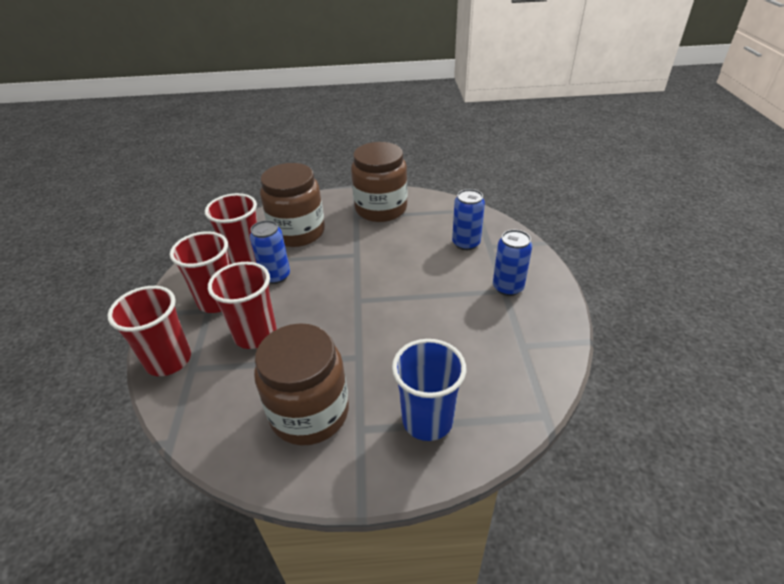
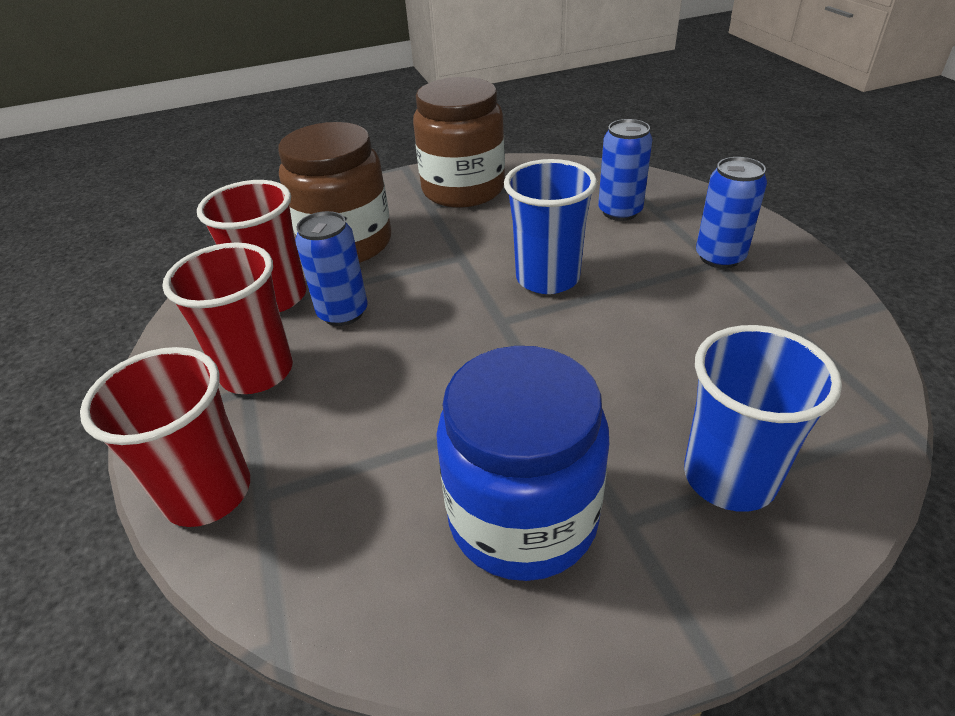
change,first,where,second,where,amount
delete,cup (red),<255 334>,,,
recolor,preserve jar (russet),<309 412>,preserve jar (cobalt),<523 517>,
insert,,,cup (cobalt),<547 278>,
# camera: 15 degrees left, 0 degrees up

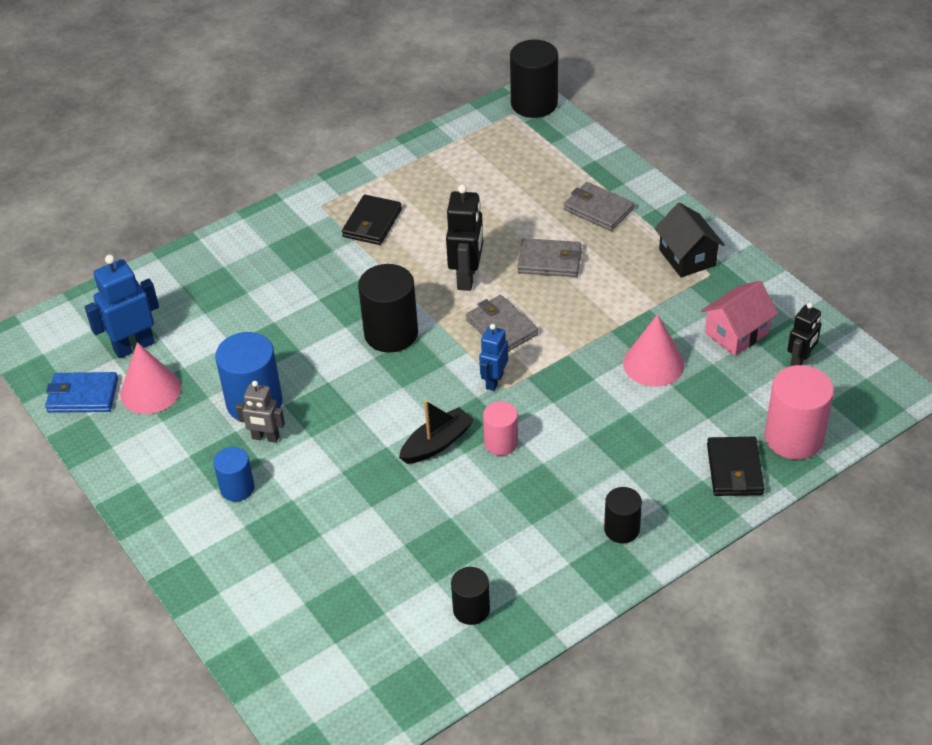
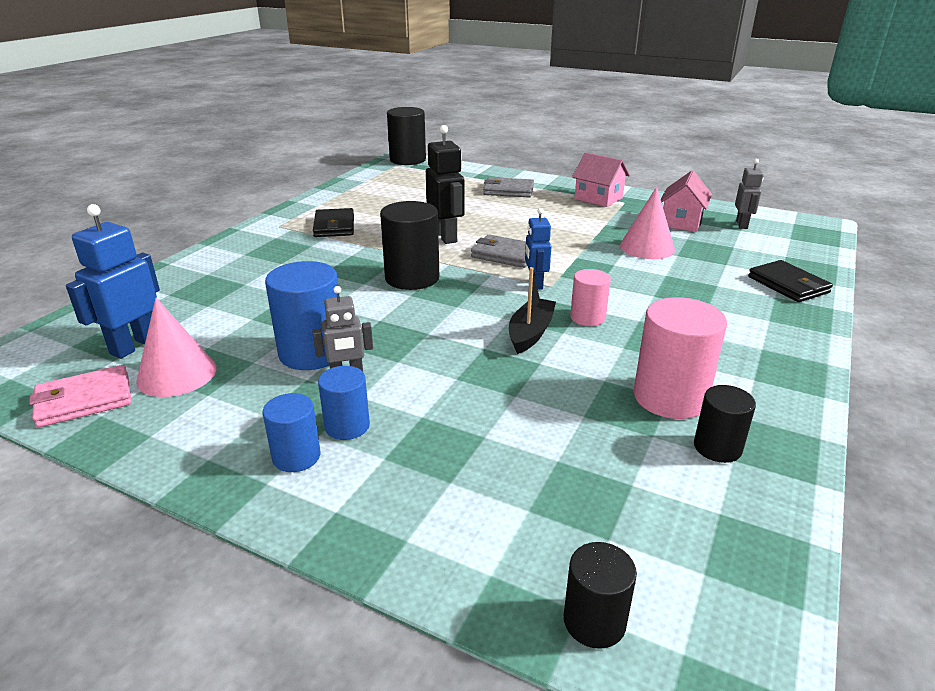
change,first,where,second,where,amount
recolor,wallet (cobalt),<82 395>,wallet (pink),<84 400>,
delete,wallet (gray),<550 261>,,,
move,solid cylinder (ebony),<621 529>,,<594 621>,
recolor,house (ebony),<687 257>,house (pink),<598 198>,
move,solid cylinder (pink),<793 438>,,<670 397>,
recolor,robot figure (ebony),<800 361>,robot figure (gray),<742 225>,
insert,,,solid cylinder (cobalt),<296 456>,
# camera: 30 degrees left, 15 degrees down

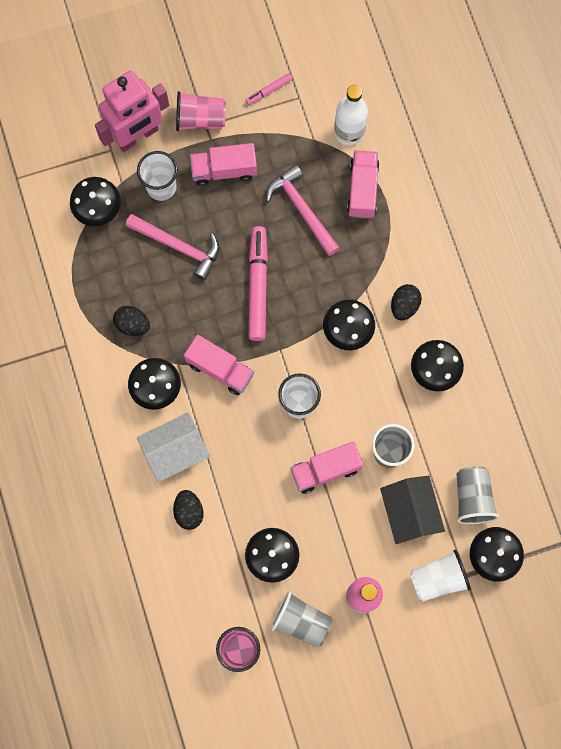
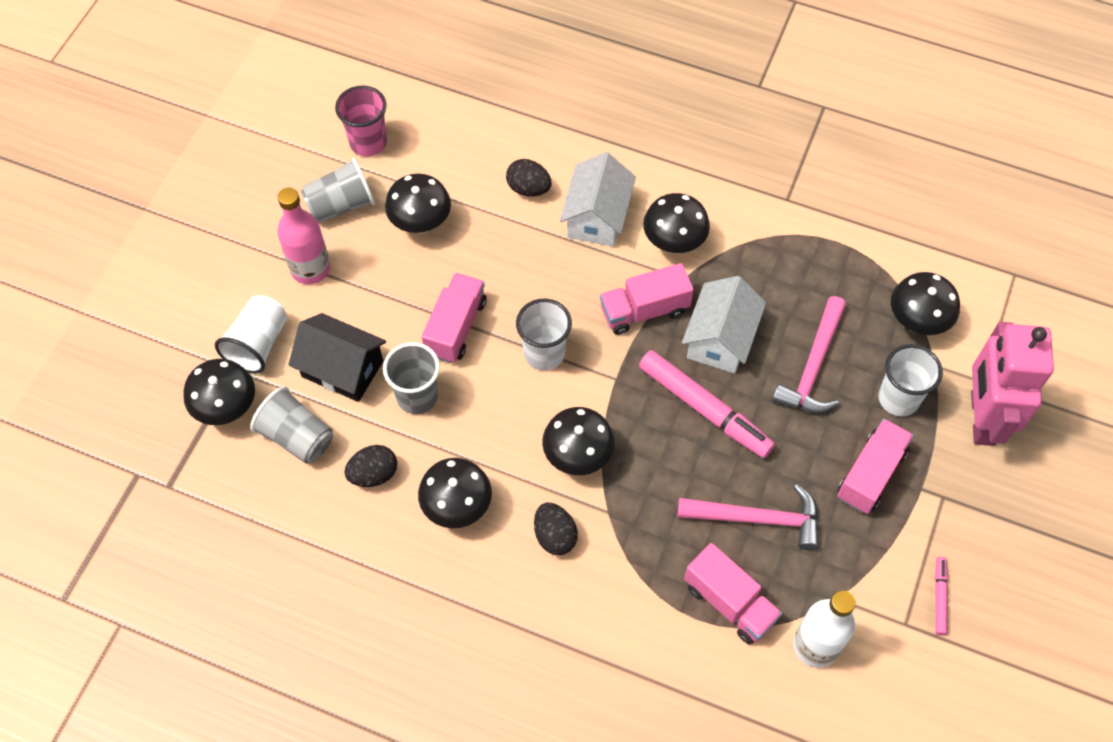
change,first,where,second,where,amount
move,egg (ebony),<132 325>,,<373 474>,
rotate,carpenter's hammer (pink),<178 246>,,<813 367>,45 degrees counterclockwise
delete,cup (pink),<200 119>,,,
insert,,,house (pure white),<720 339>,
# camera: 130 degrees right, 15 degrees down

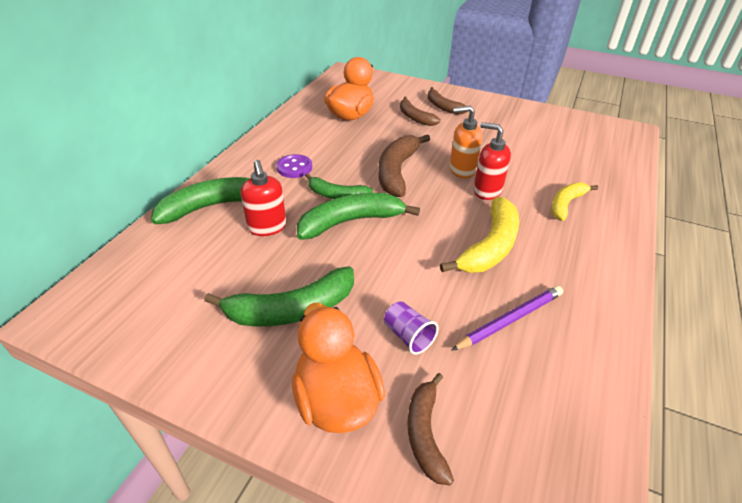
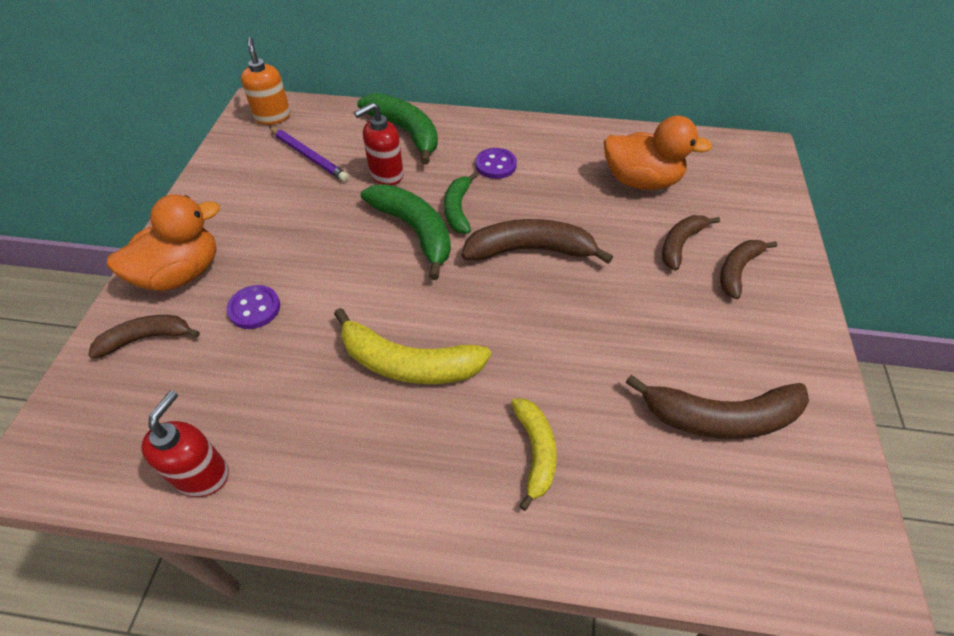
change,first,where,second,where,amount
delete,banana fruit (green),<291 309>,,,
replace,cup (royal purple),<408 336>,shirt button (royal purple),<254 308>,
move,pump bottle (bright orange),<461 170>,,<273 116>,
move,wooden pencil (royal purple),<510 320>,,<309 156>,
move,pump bottle (red),<486 191>,,<202 474>,
rotate,banana fruit (yellow),<566 204>,,<535 452>,60 degrees clockwise
insert,,,banana fruit (russet),<720 417>,
# camera: 75 degrees right, 10 degrees up

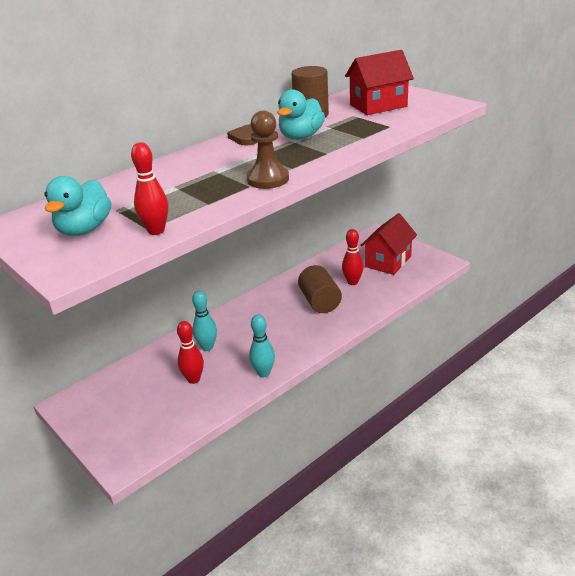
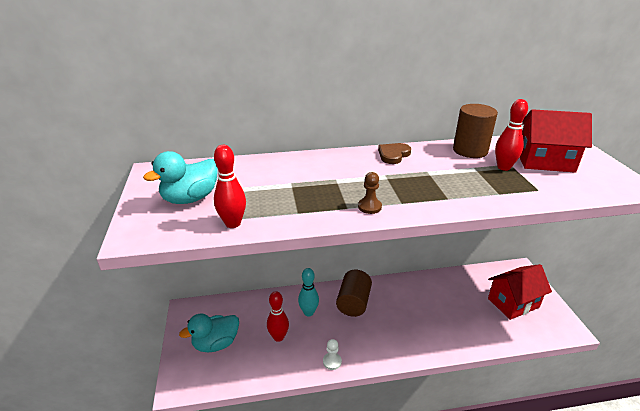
change,first,where,second,where,amount
resize,chess pawn (russet),<268 179>,,<369 207>,x0.57
replace,tenpin (aqua),<263 373>,chess pawn (pure white),<332 361>,
move,duck (aqua),<301 137>,,<216 343>,
move,solid cylinder (russet),<320 302>,,<353 303>,
move,tenpin (red),<352 282>,,<503 167>,
# camera: 30 degrees right, 0 degrees up

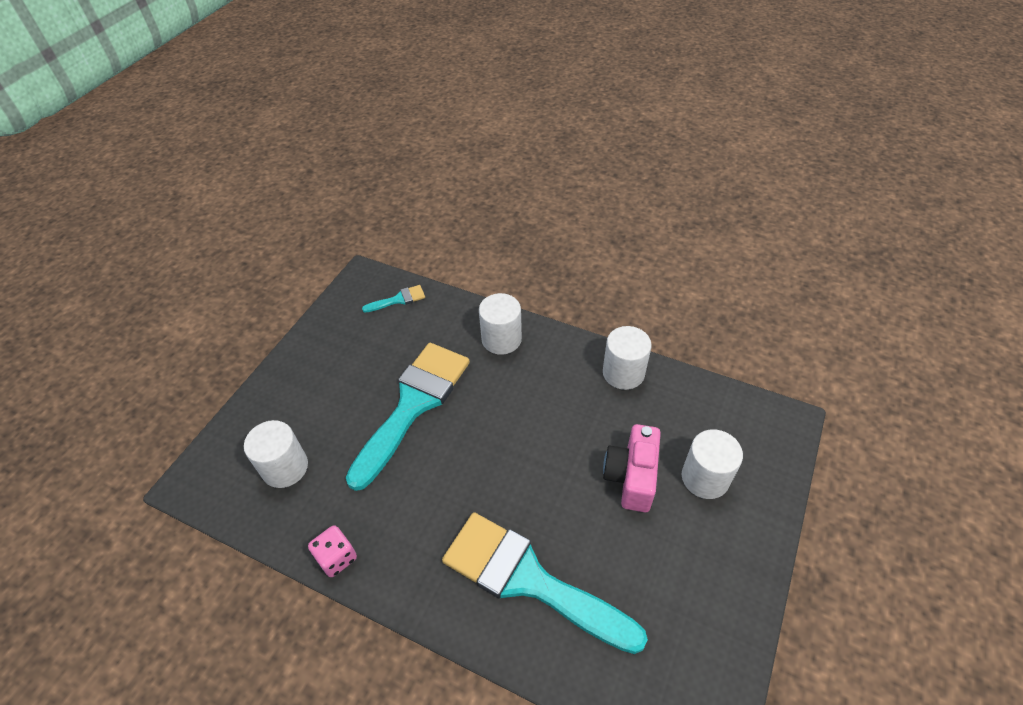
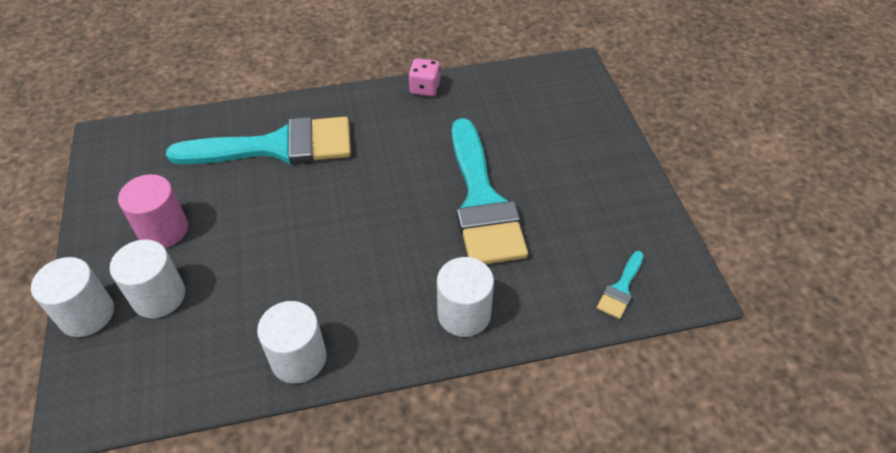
change,first,where,second,where,amount
move,solid cylinder (pure white),<285 467>,,<86 314>,
delete,photo camera (pink),<631 477>,,,
insert,,,solid cylinder (pink),<163 230>,
# camera: 140 degrees right, 0 degrees up

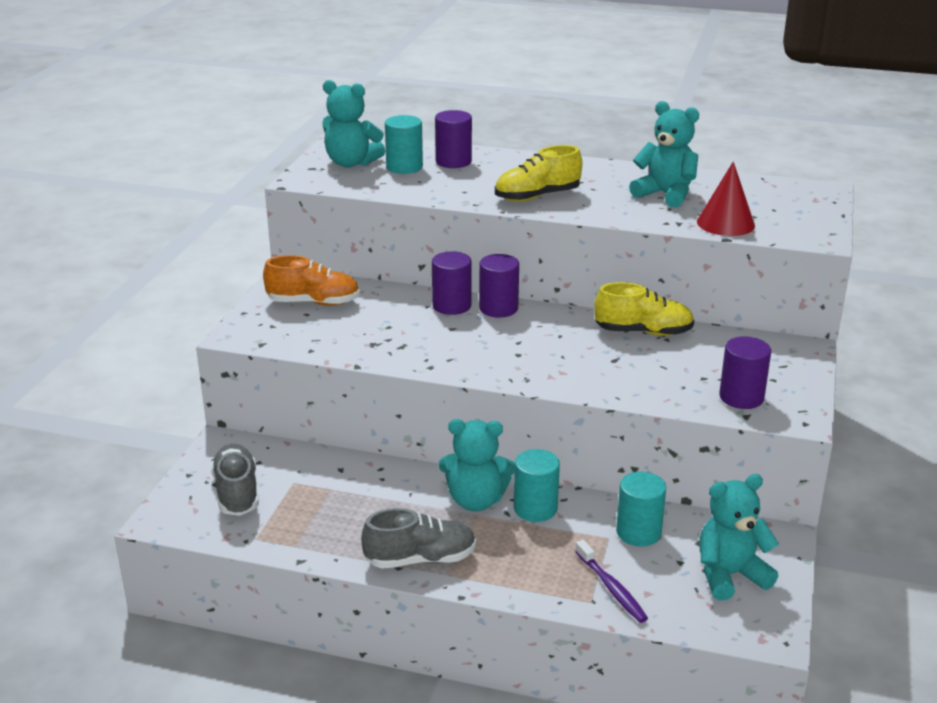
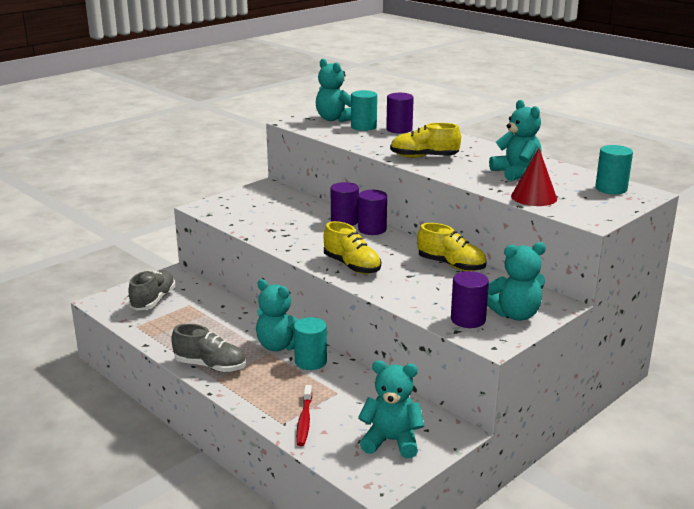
change,first,where,second,where,amount
delete,sneaker (bright orange),<313 302>,,,
recolor,toothbrush (royal purple),<611 588>,toothbrush (red),<304 420>,
move,solid cylinder (aqua),<638 532>,,<611 189>,
insert,,,sneaker (yellow),<352 266>,
insert,,,stuffed bear (aqua),<515 314>,
# camera: 30 degrees right, 5 degrees down

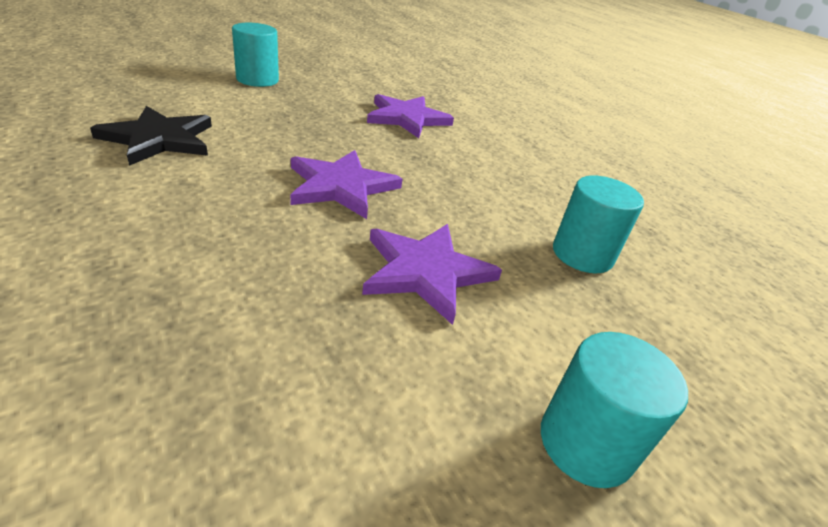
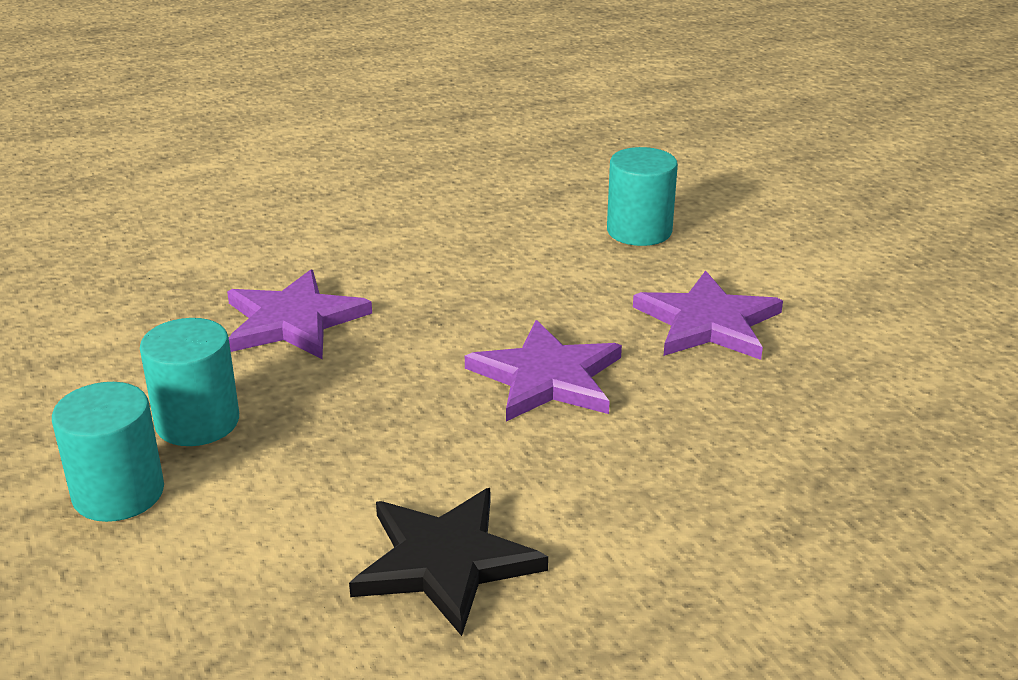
change,first,where,second,where,amount
move,solid cylinder (aqua),<586 443>,,<197 422>,
# camera: 80 degrees left, 5 degrees down

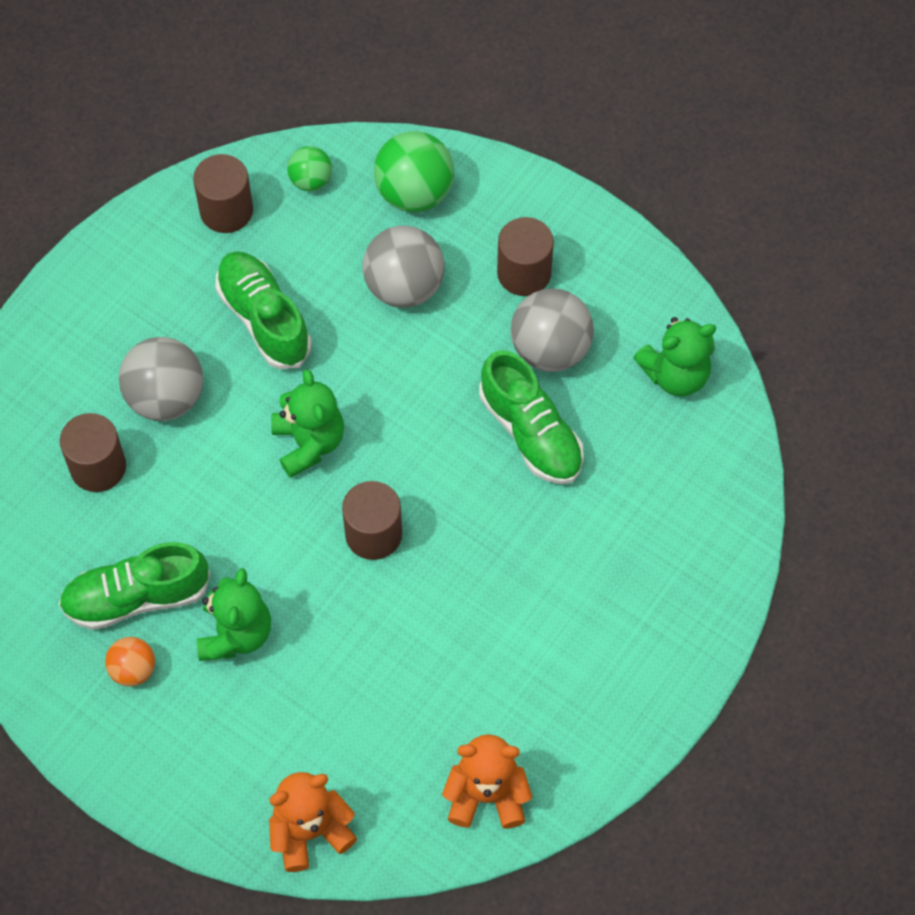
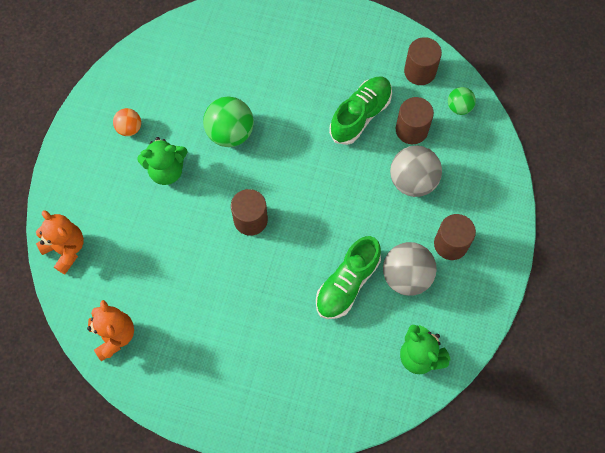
change,first,where,second,where,amount
delete,sneaker (green),<136 597>,,,
move,solid cylinder (russet),<98 467>,,<411 130>,
delete,ball (gray),<165 397>,,,
delete,stuffed bear (green),<309 443>,,,
move,ball (green),<414 192>,,<230 132>,
# camera: 70 degrees right, 5 degrees up

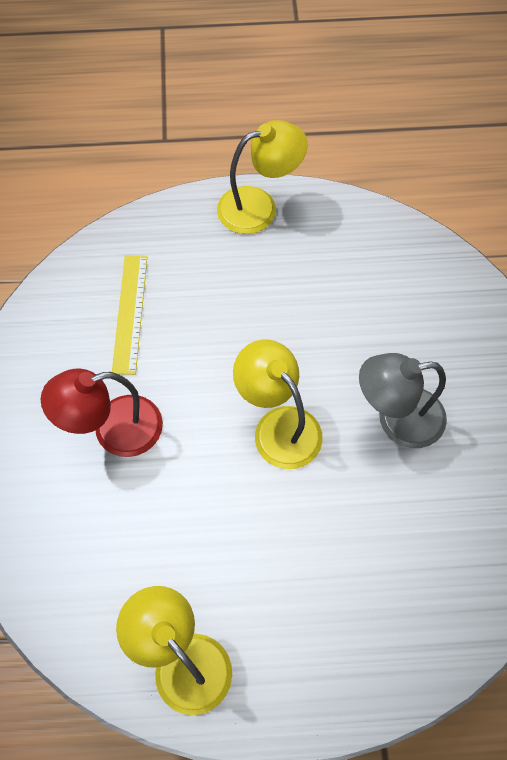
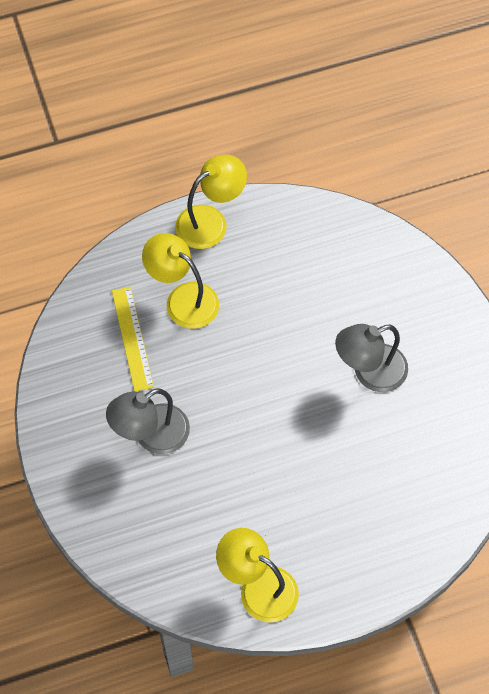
change,first,where,second,where,amount
recolor,desk lamp (red),<114 430>,desk lamp (gray),<151 435>,
move,desk lamp (yellow),<278 426>,,<183 299>,
# camera: 15 degrees left, 0 degrees up

